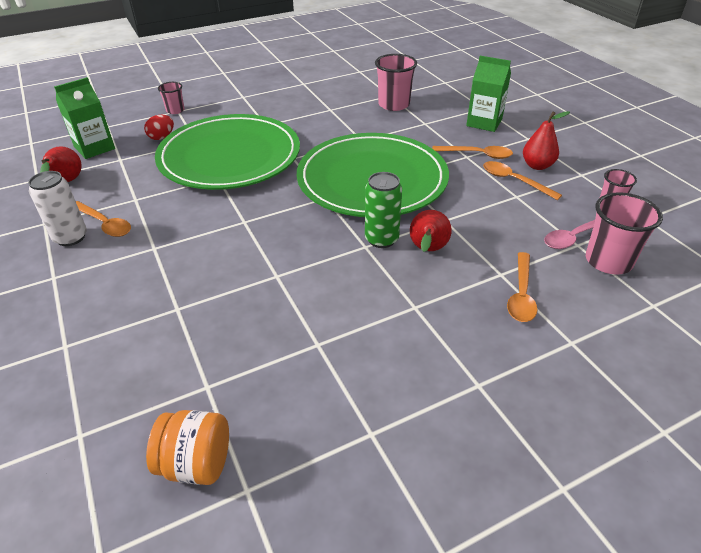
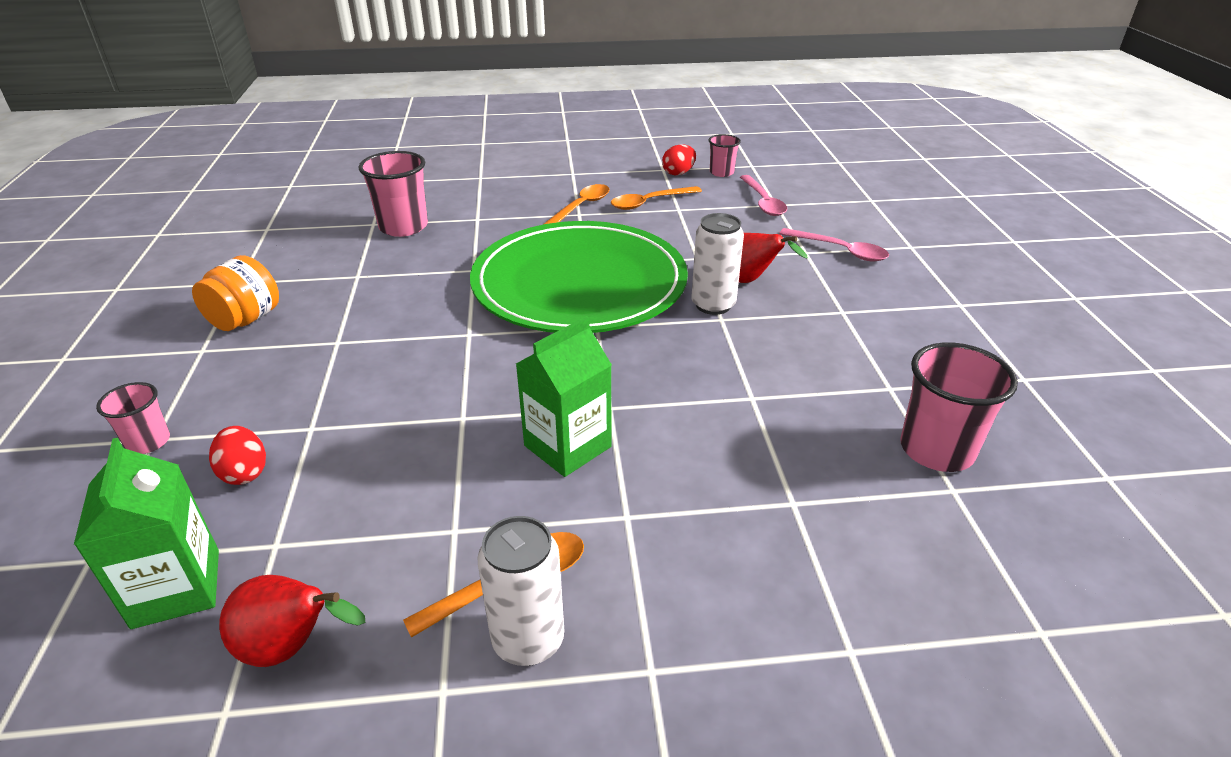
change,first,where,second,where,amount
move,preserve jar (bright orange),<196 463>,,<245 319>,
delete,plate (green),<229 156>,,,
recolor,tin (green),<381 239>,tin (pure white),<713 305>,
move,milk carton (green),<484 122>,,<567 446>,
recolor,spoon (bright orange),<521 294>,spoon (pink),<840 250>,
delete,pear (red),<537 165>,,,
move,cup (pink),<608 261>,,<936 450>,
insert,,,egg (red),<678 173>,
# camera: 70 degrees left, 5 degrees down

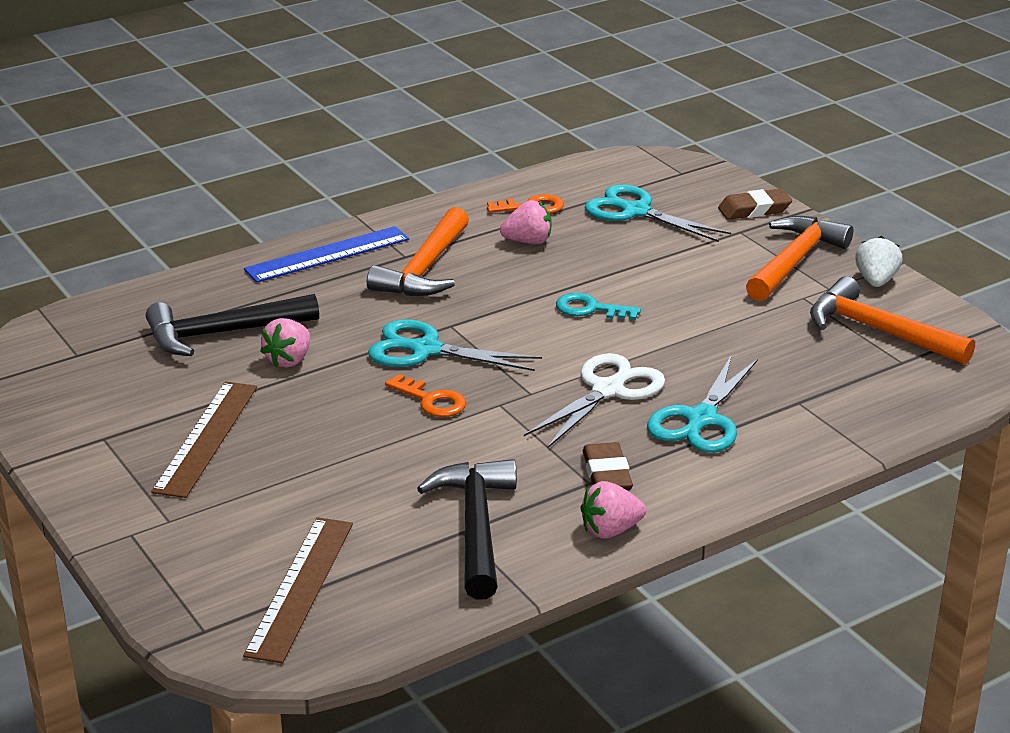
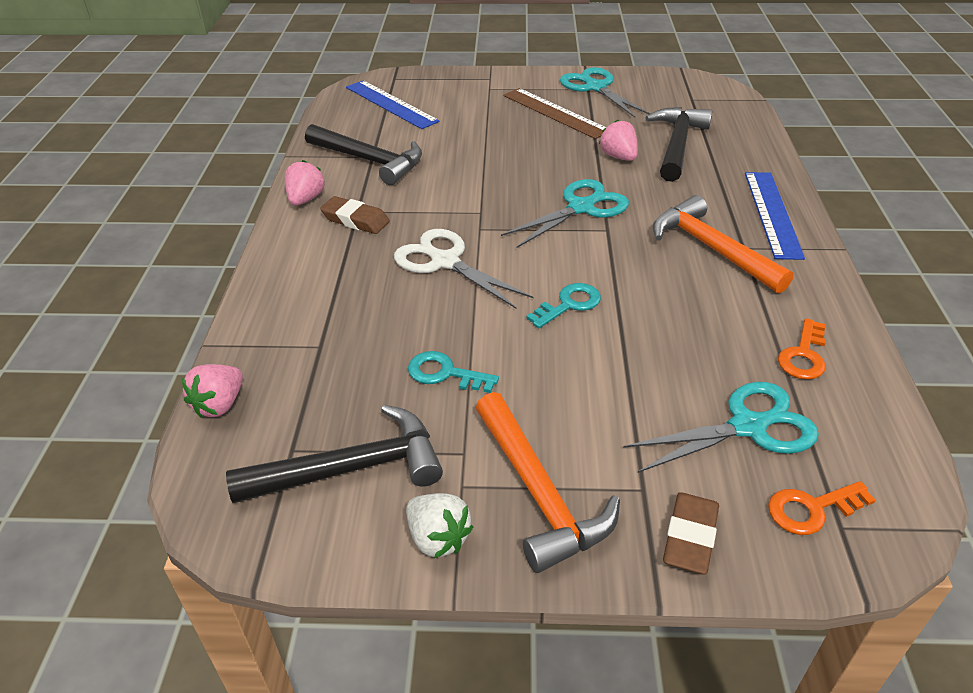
change,first,where,second,where,amount
recolor,ruler (russet),<300 587>,ruler (cobalt),<391 104>,
move,door key (bright orange),<431 400>,,<812 509>,
move,strawberry (pink),<528 241>,,<219 404>,
rotate,pair of scissors (pure white),<608 390>,,<444 261>,150 degrees clockwise
move,pair of scissors (aqua),<701 420>,,<595 87>,
recolor,carpenter's hammer (bright orange),<878 331>,carpenter's hammer (ebony),<352 468>,
insert,,,door key (aqua),<445 373>,
# camera: 125 degrees right, 10 degrees up

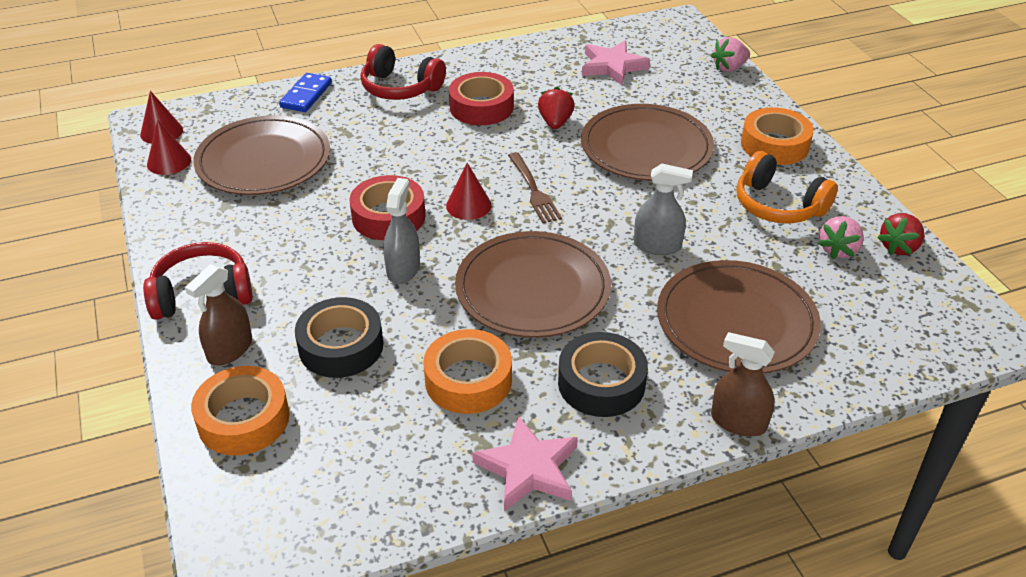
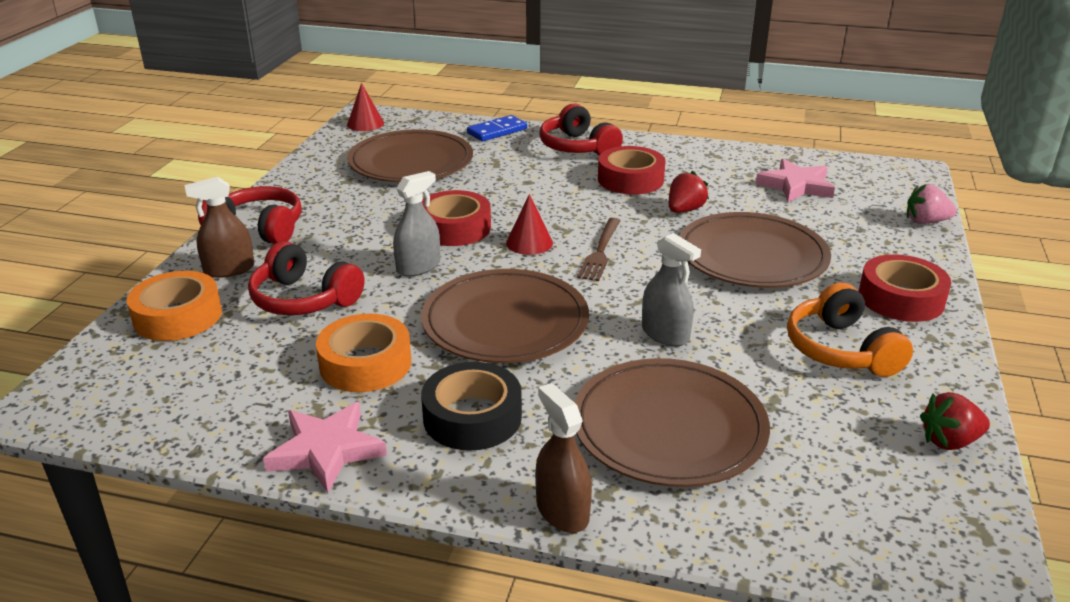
change,first,where,second,where,amount
delete,cone shape (red),<169 162>,,,
replace,sticky tape (ebony),<341 346>,headset (red),<304 299>,
recolor,sticky tape (bright orange),<774 145>,sticky tape (red),<901 298>,
delete,strawberry (pink),<838 250>,,,
# camera: 35 degrees right, 10 degrees down

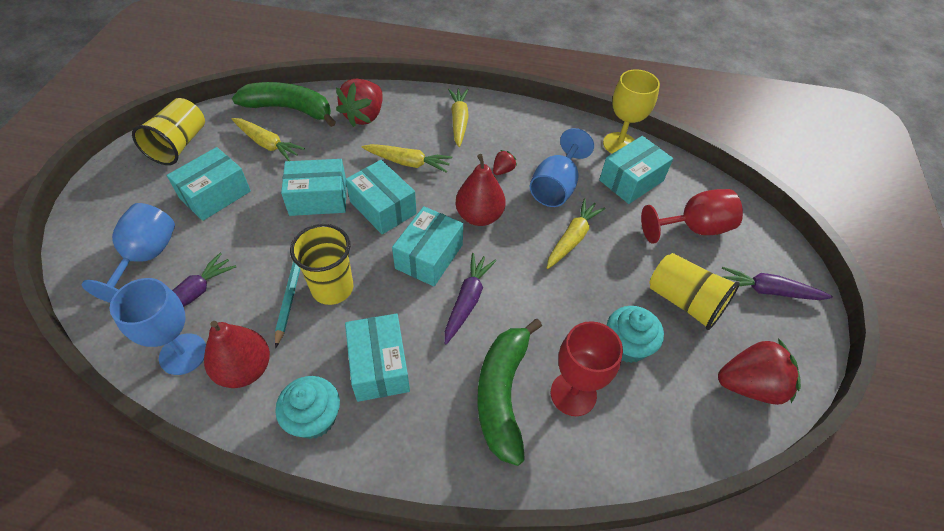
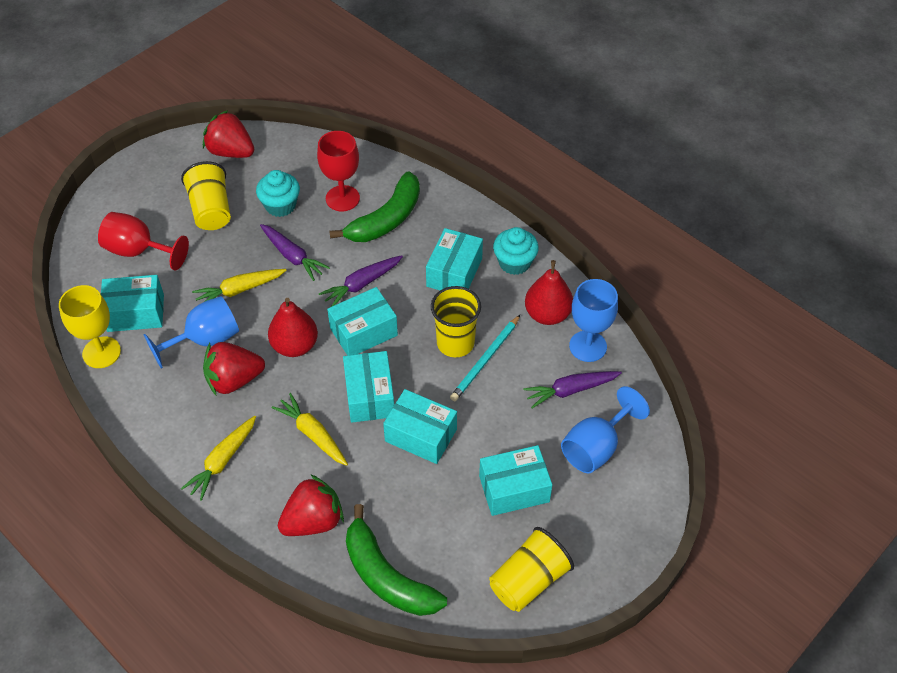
change,first,where,second,where,amount
delete,root vegetable (yellow),<267 144>,,,
resize,strawberry (red),<503 170>,,<234 380>,x2.12
move,root vegetable (royal purple),<769 291>,,<292 256>,
# camera: 145 degrees left, 0 degrees up

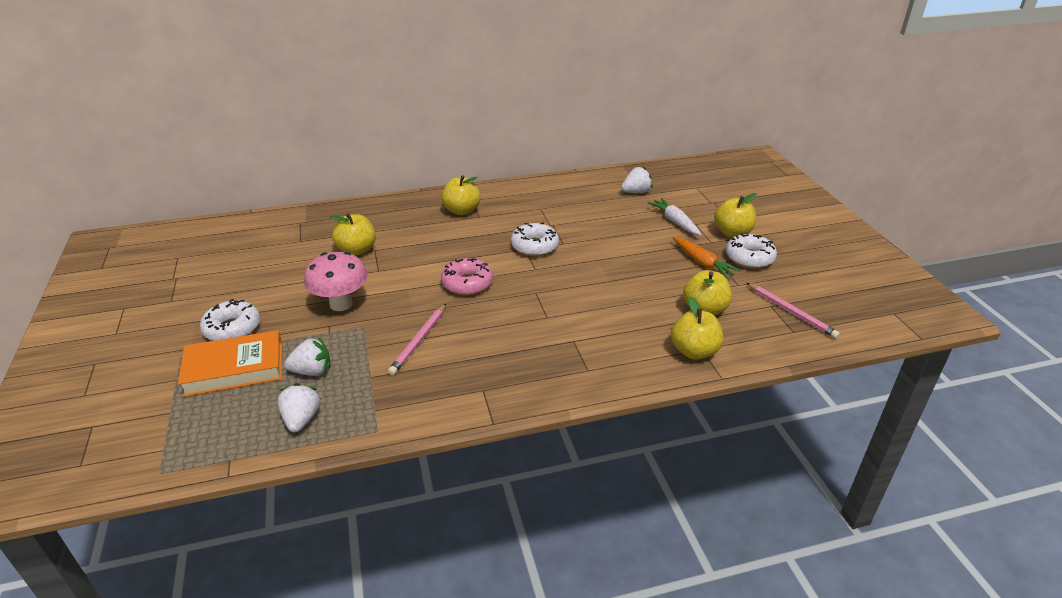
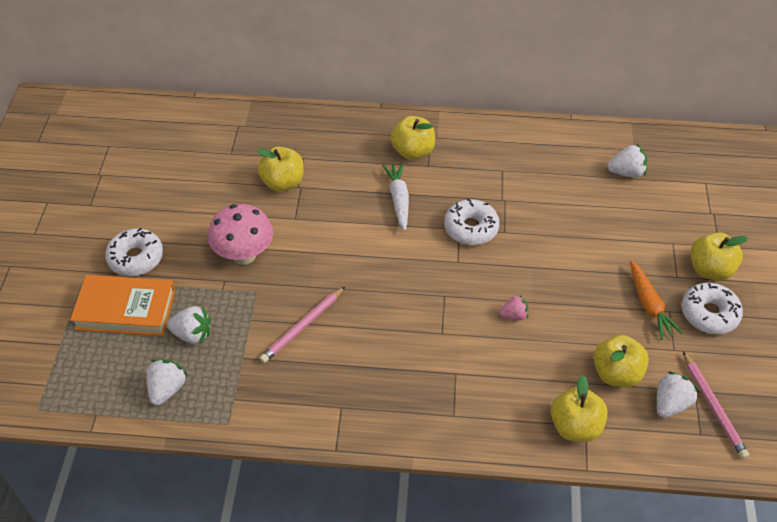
change,first,where,second,where,amount
delete,glazed donut (pink),<467 283>,,,
move,root vegetable (pure white),<675 222>,,<398 199>,
insert,,,strawberry (pink),<514 315>,
insert,,,strawberry (pure white),<670 404>,
# camera: 20 degrees right, 15 degrees up

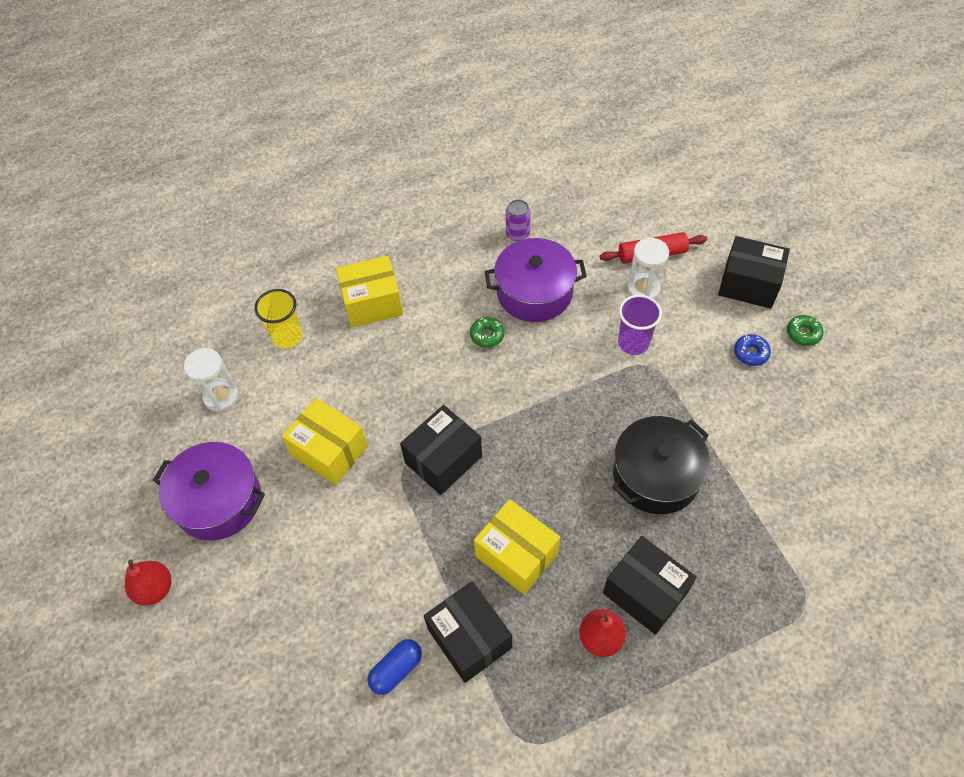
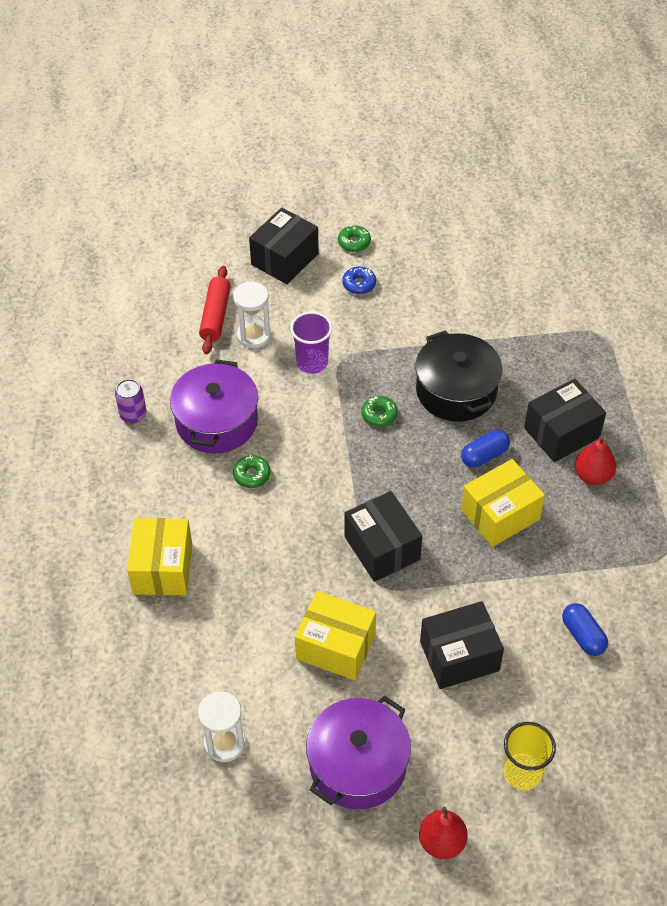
change,first,where,second,where,amount
move,cup (yellow),<287 336>,,<522 773>,
rotate,box (yellow),<329 451>,,<336 646>,60 degrees clockwise
move,box (ebony),<469 638>,,<459 656>,
insert,,,glazed donut (green),<379 415>,
insert,,,capsule (cobalt),<484 455>,
# camera: 75 degrees left, 5 degrees down

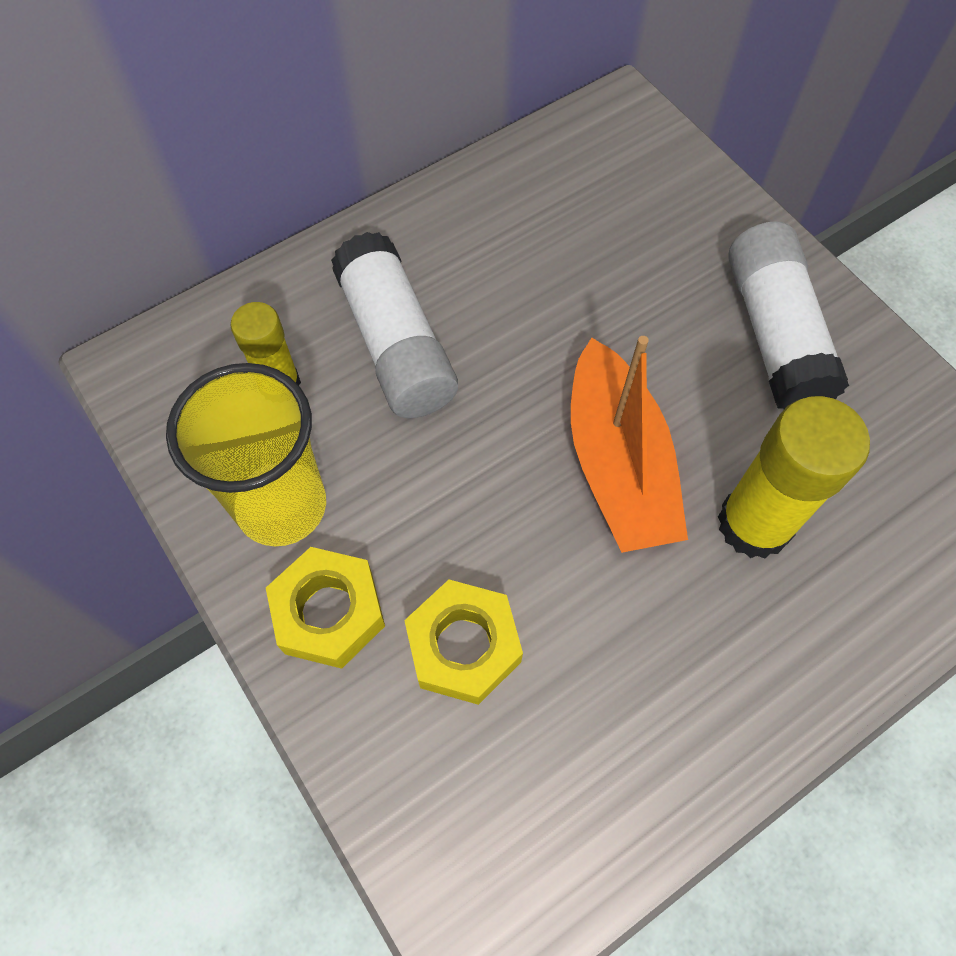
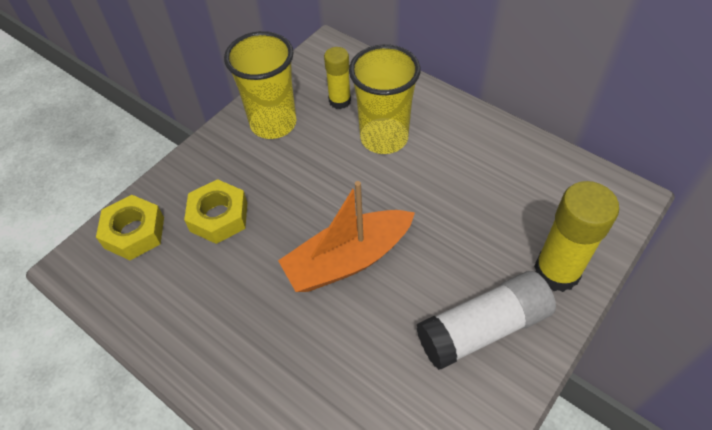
change,first,where,second,where,amount
move,hex nut (yellow),<329 612>,,<134 232>,
replace,glue (pure white),<396 345>,cup (yellow),<384 138>,
move,glue (yellow),<754 524>,,<556 271>,
# camera: 75 degrees right, 10 degrees down

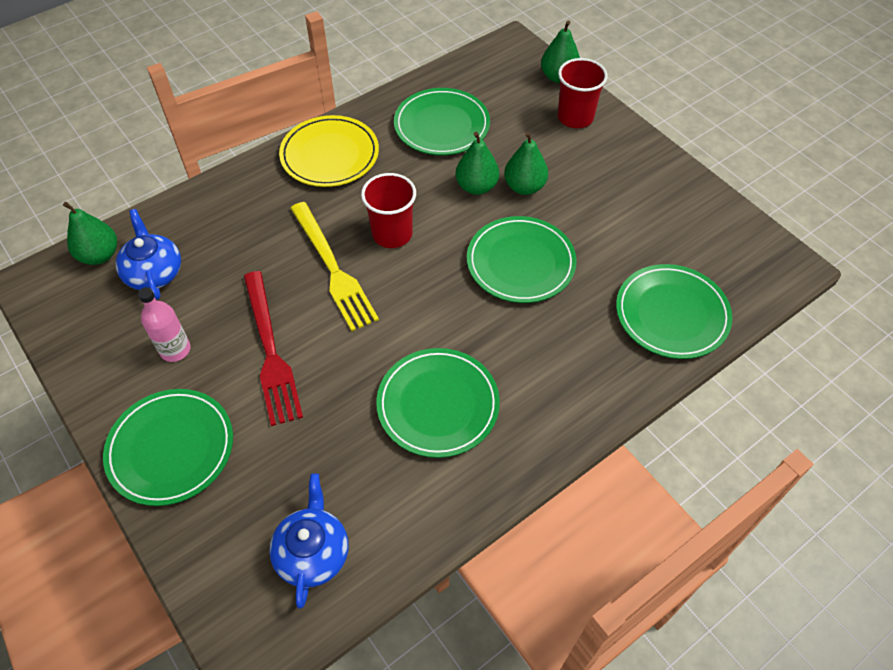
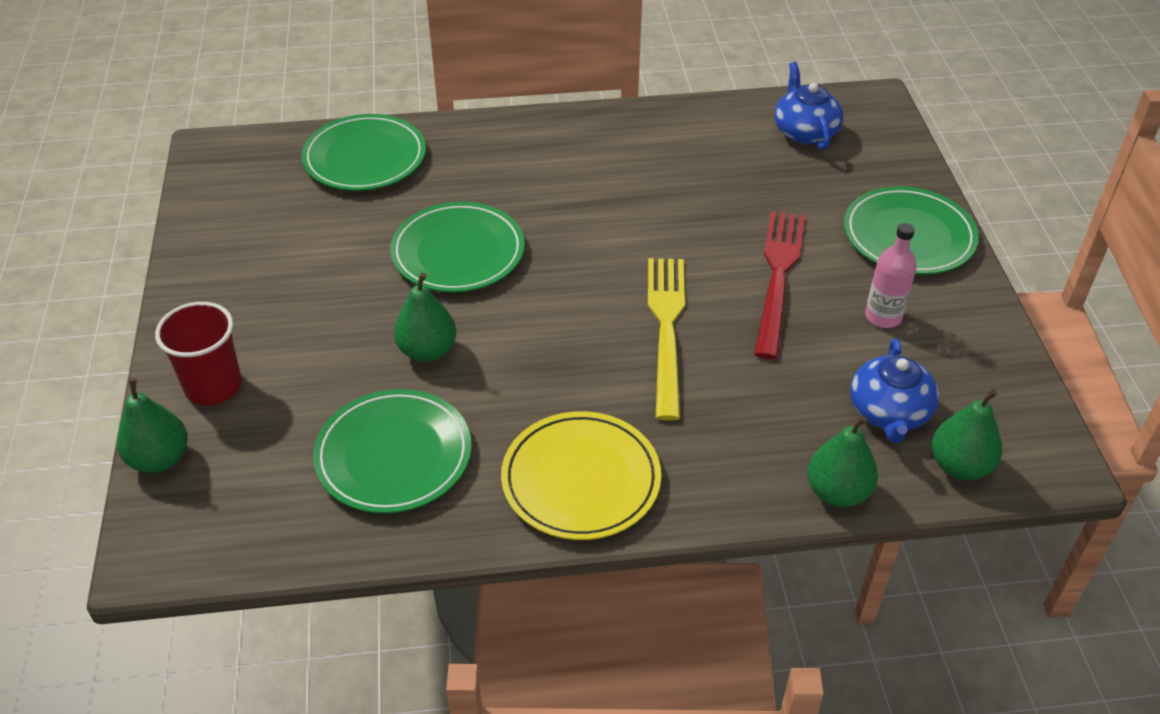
change,first,where,second,where,amount
rotate,tea pot (cobalt),<312 552>,,<805 131>,135 degrees clockwise
delete,cup (red),<392 234>,,,
delete,plate (green),<438 405>,,,
move,pear (green),<524 187>,,<837 492>,
# camera: 150 degrees left, 10 degrees down

